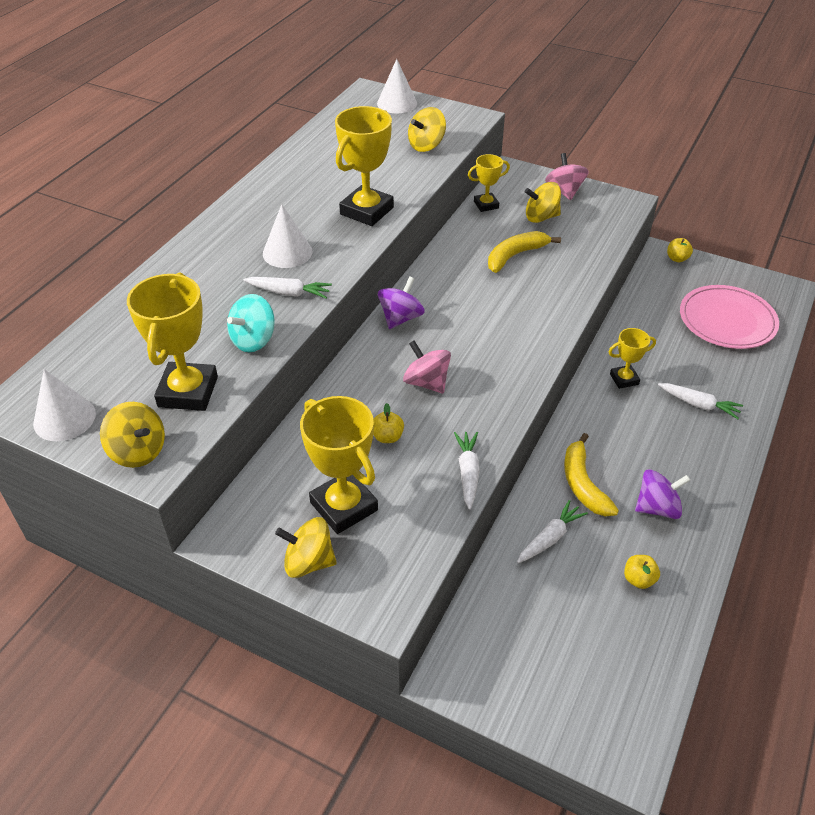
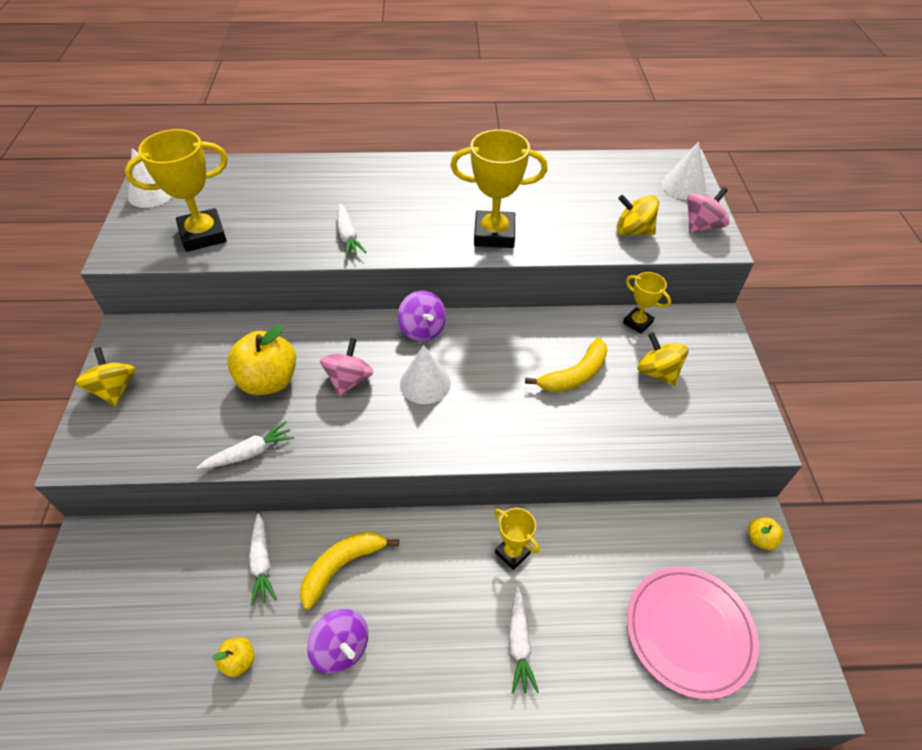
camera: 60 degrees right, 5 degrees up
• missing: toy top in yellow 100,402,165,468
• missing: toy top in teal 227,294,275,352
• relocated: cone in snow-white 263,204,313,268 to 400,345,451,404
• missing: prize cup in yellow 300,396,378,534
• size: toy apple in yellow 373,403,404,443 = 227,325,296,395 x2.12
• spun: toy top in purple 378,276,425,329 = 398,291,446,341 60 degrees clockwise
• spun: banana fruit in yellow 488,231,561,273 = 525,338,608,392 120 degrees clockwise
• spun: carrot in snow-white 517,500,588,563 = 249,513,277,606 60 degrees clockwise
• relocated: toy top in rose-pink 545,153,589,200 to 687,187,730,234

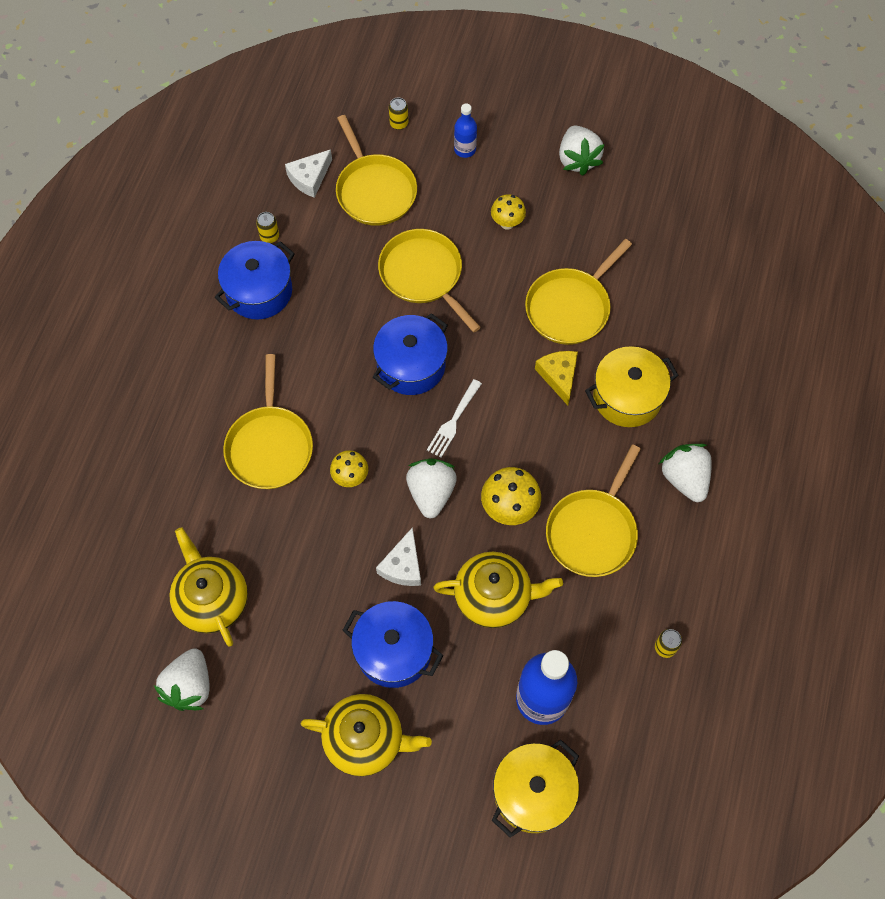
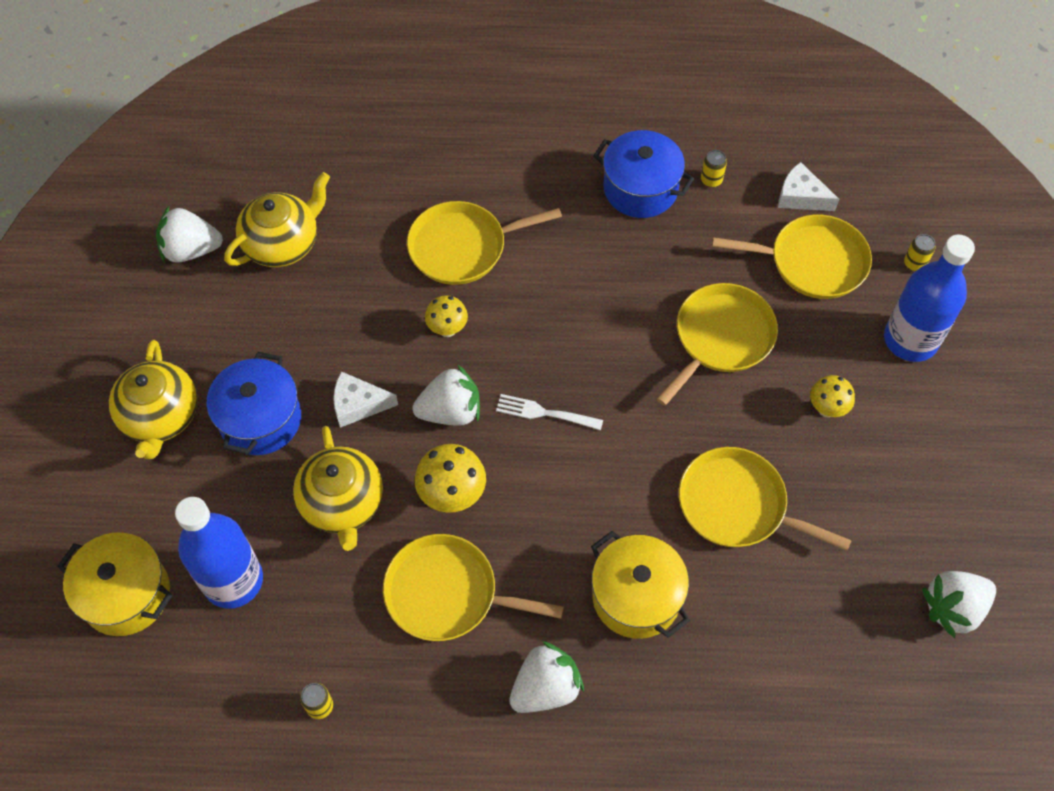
camera: 75 degrees right, 5 degrees down
• spun: pan in yellow 336,115,417,226 = 712,214,872,299 135 degrees counterclockwise
• missing: cooking pot in blue 373,313,448,395
• size: flask in blue 454,104,477,158 = 884,234,975,362 x1.99
• missing: piece of cheese in yellow 535,351,578,405
• relocated: berry in snow-white 559,126,604,176 to 922,571,996,638

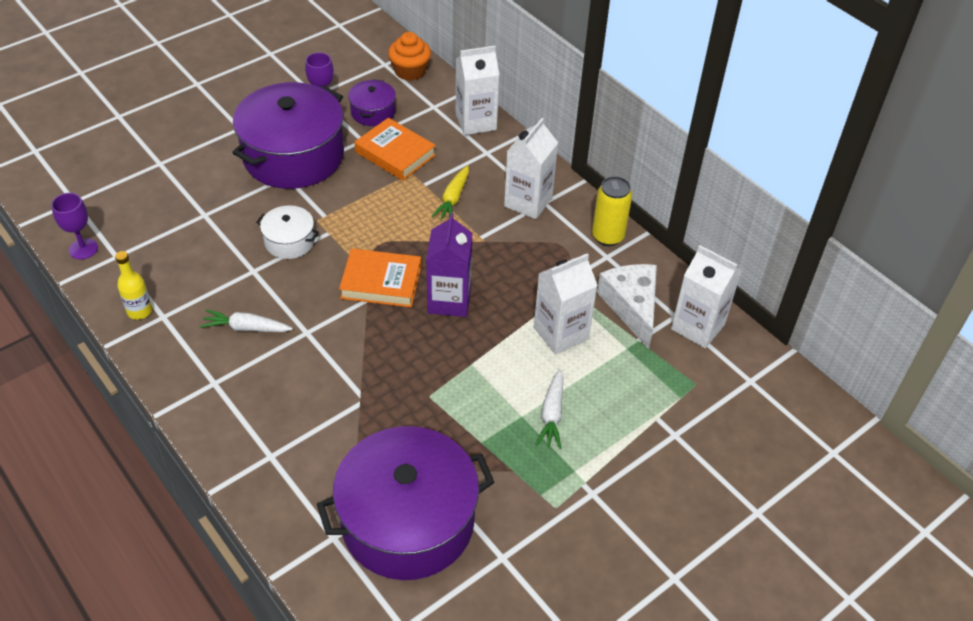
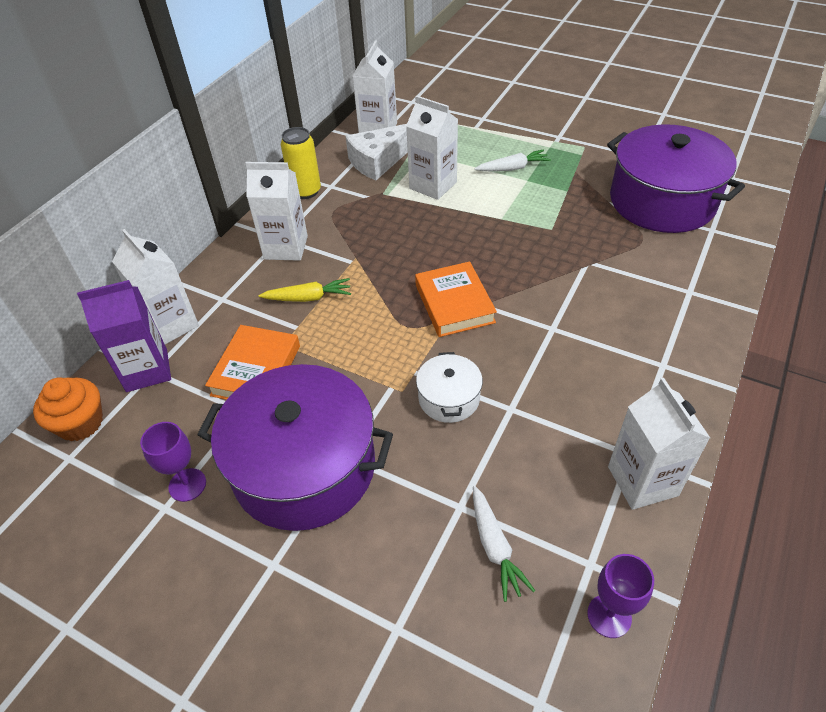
camera: 110 degrees left, 0 degrees up
• exchanged: flask in yellow 115,251,152,320 to juice carton in snow-white 608,378,710,510
• relocated: carrot in snow-white 200,309,293,332 to 473,486,535,602
• missing: cooking pot in purple 348,80,396,126
• relocated: juice carton in purple 426,213,472,317 to 77,280,171,392

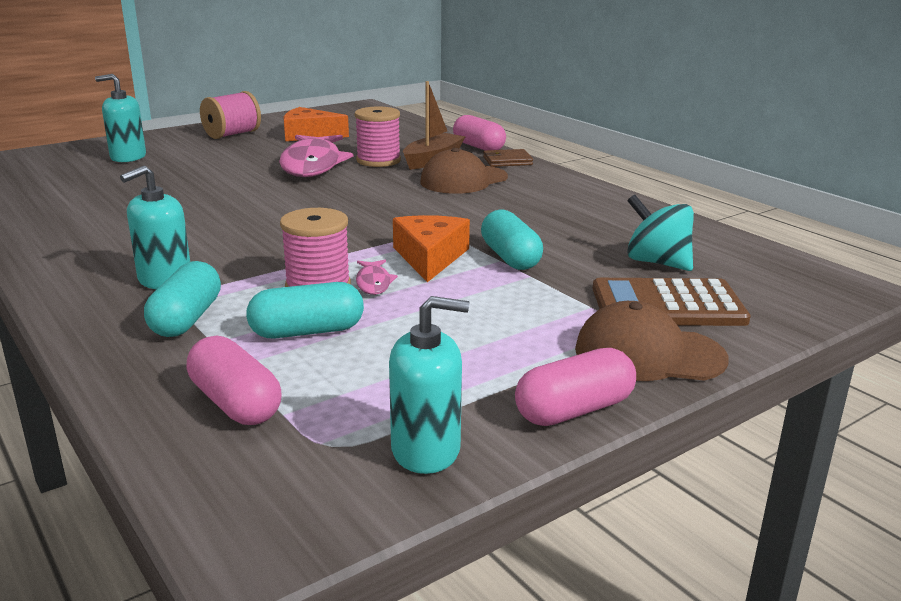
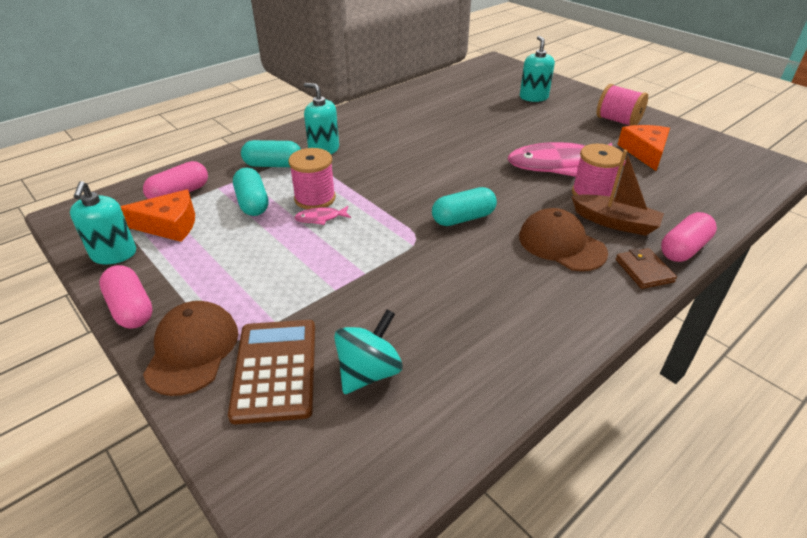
camera: 85 degrees right, 15 degrees up
• relocated: piece of cheese in orange 393,215,470,282 to 120,189,195,242
• relocated: pill shape in teal 481,209,543,270 to 432,187,497,226

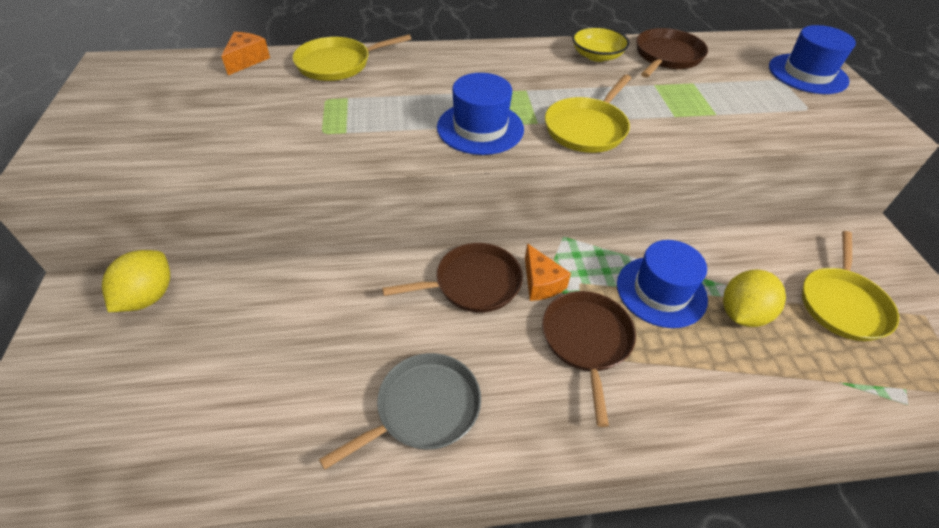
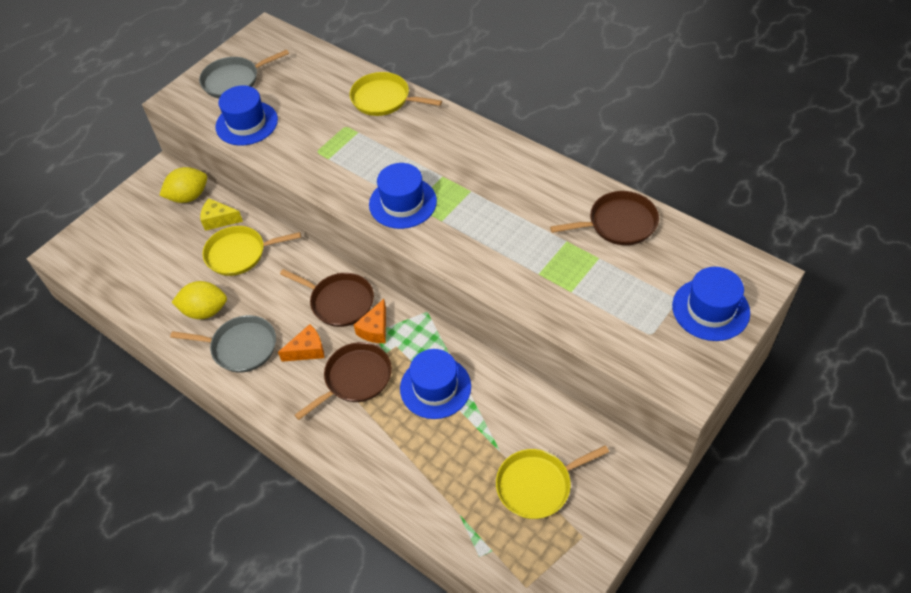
camera: 50 degrees right, 5 degrees up
• relocated: piece of cheese in orange 221,32,270,75 to 278,324,325,362
• relocated: pan in yellow 545,74,631,153 to 202,226,301,276
• missing: deep dish in yellow 572,26,629,62
• relocated: citrus fruit in yellow 723,270,786,327 to 172,281,227,319
• appeared: pan in gray 199,49,289,98
• appeared: piece of cheese in yellow 200,198,243,231
• appeared: top hat in blue 215,85,278,146

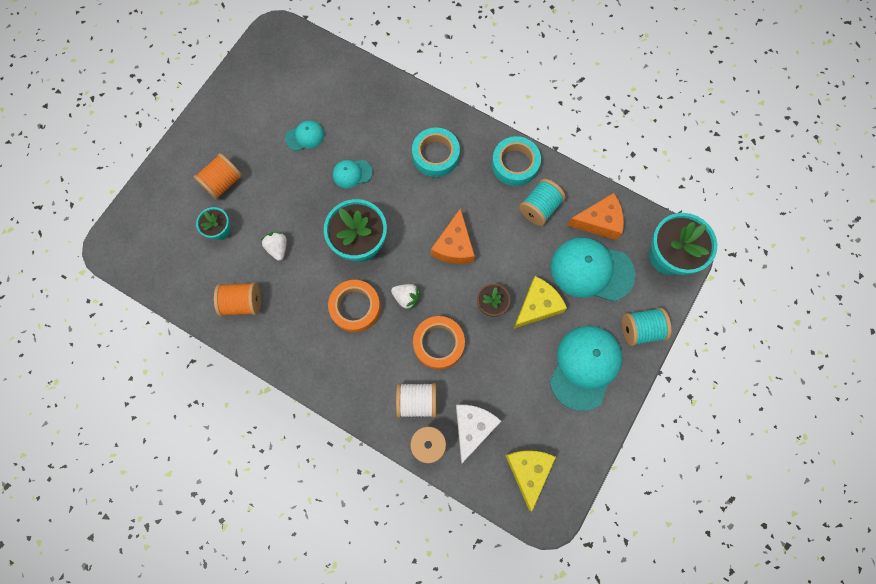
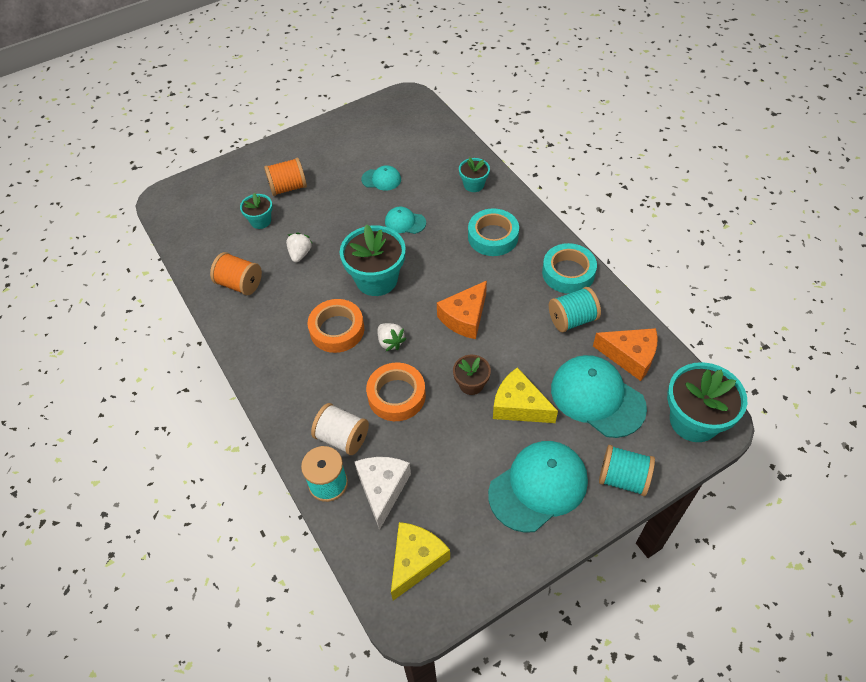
camera: 30 degrees right, 20 degrees down
• spun: piece of cheese in snow-white 456,405,501,463 = 354,457,411,530 45 degrees counterclockwise
• spun: piece of cheese in yellow 513,276,567,329 = 493,367,558,423 135 degrees counterclockwise
• appeared: flower pot in teal 459,157,490,192

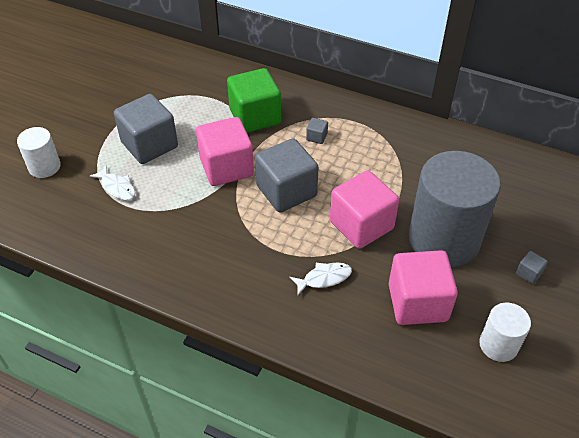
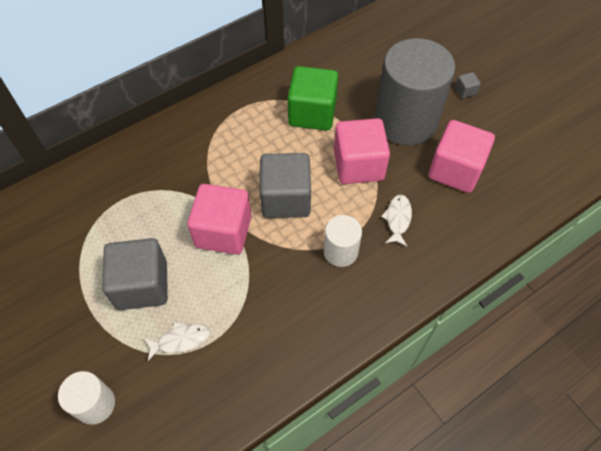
camera: 60 degrees left, 10 degrees up
• relocated: solid cube in leaf-green 227,68,281,133 to 288,66,338,131
• missing: solid cube in gray 306,118,328,144
• relocated: cylinder shape in snow-white 479,303,531,362 to 324,215,362,267

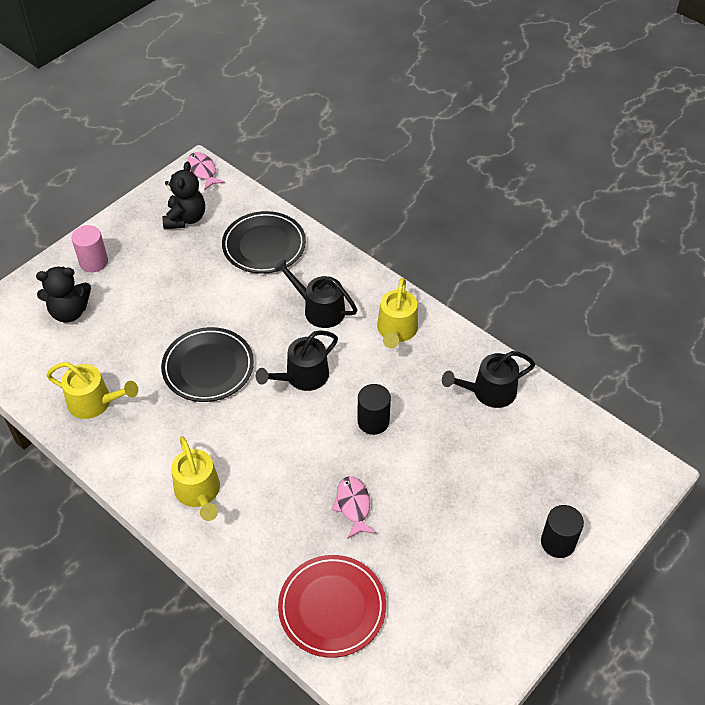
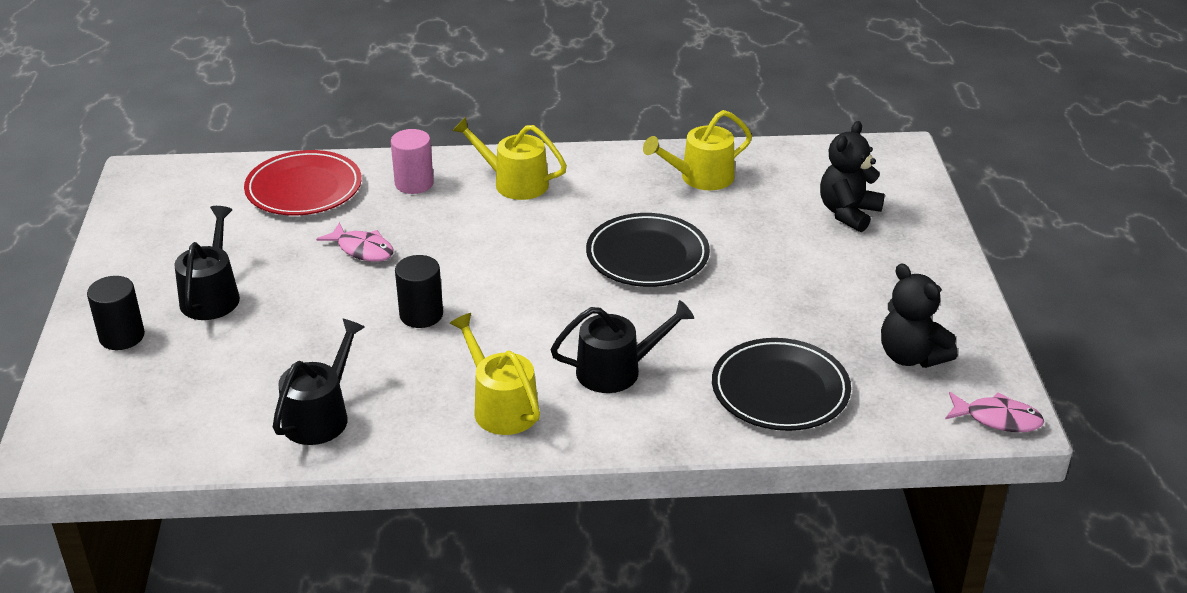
camera: 135 degrees right, 15 degrees down
• relocated: cylinder shape in rose-pink 71,225,108,272 to 391,129,434,194
• relocated: sprinkling can in jet-black 256,330,338,391 to 175,206,240,320

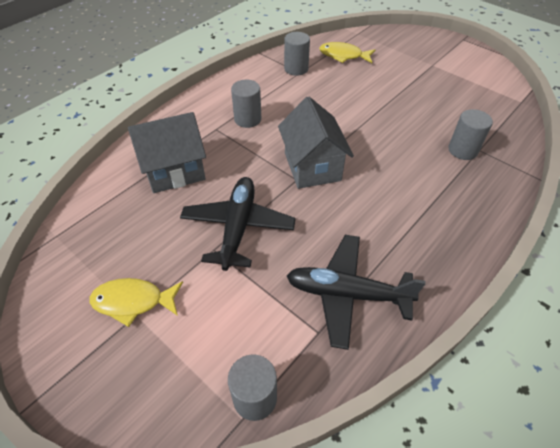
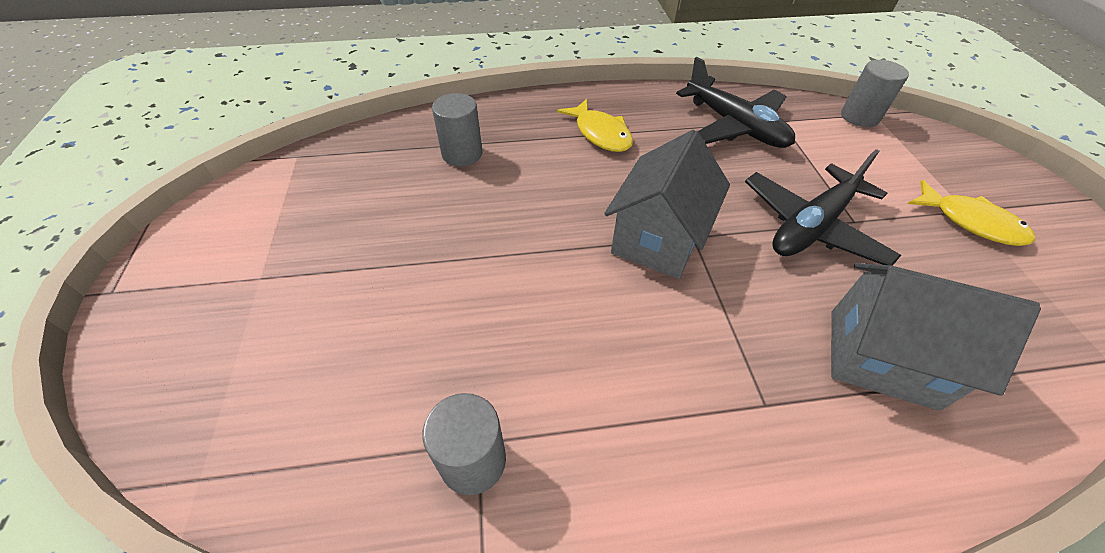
camera: 140 degrees left, 0 degrees up
• missing: cylinder shape in gray 231,80,261,128
• relocated: fish in yellow 319,42,375,63 to 557,99,633,152

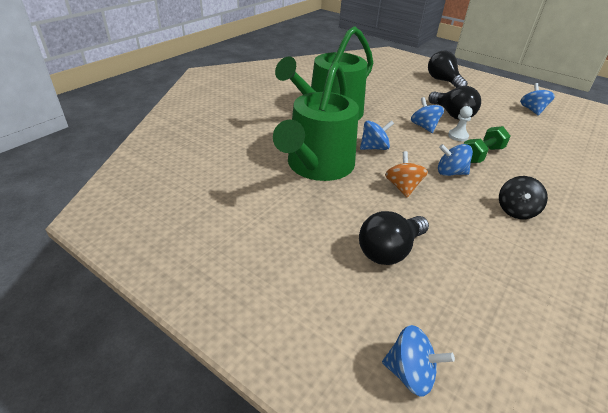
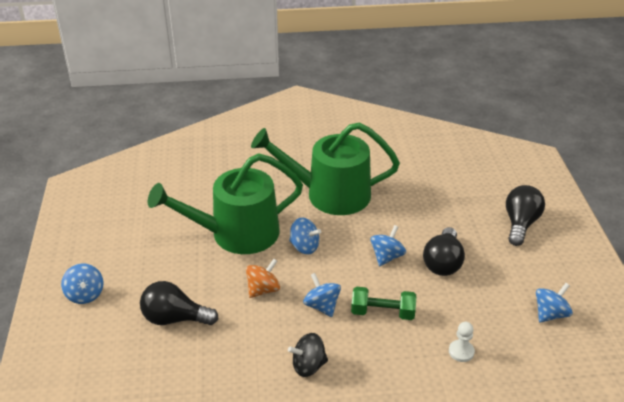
camera: 50 degrees right, 0 degrees up
• relocated: toy top in blue 382,325,455,397 to 61,263,104,304
• relocated: game pawn in snow-white 448,106,473,141 to 449,322,475,362

